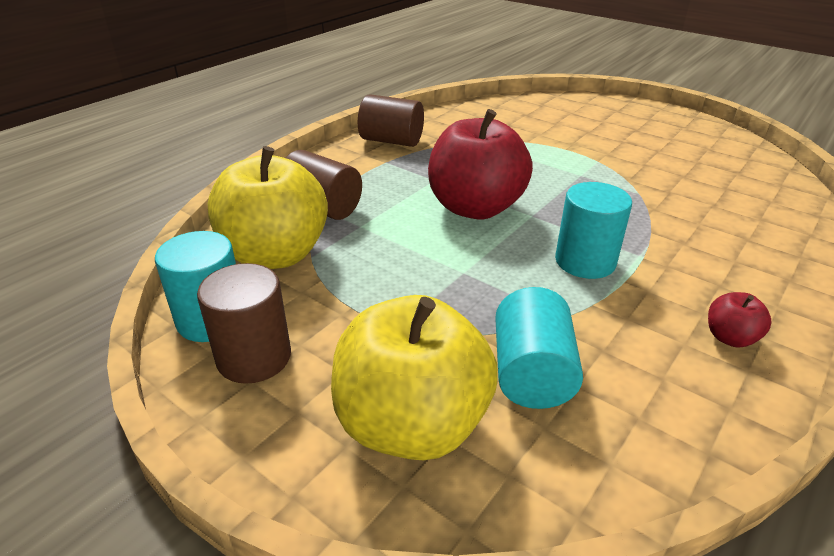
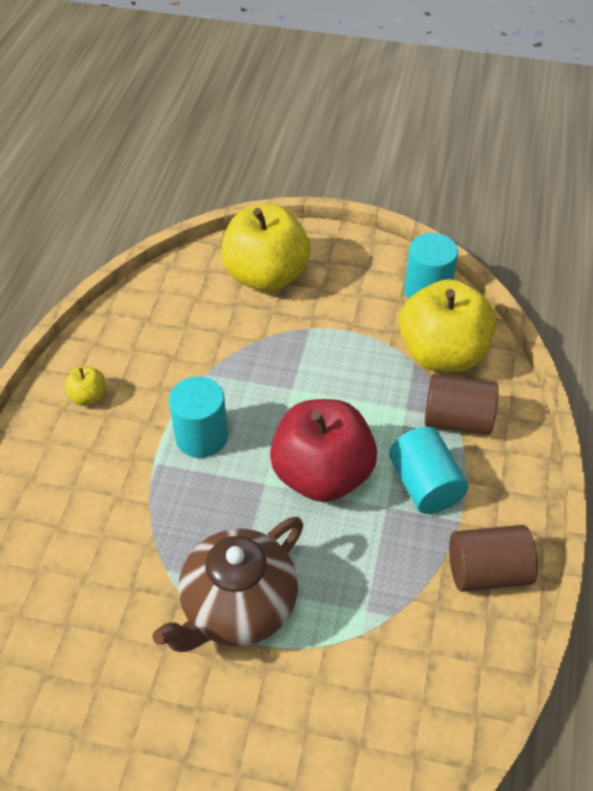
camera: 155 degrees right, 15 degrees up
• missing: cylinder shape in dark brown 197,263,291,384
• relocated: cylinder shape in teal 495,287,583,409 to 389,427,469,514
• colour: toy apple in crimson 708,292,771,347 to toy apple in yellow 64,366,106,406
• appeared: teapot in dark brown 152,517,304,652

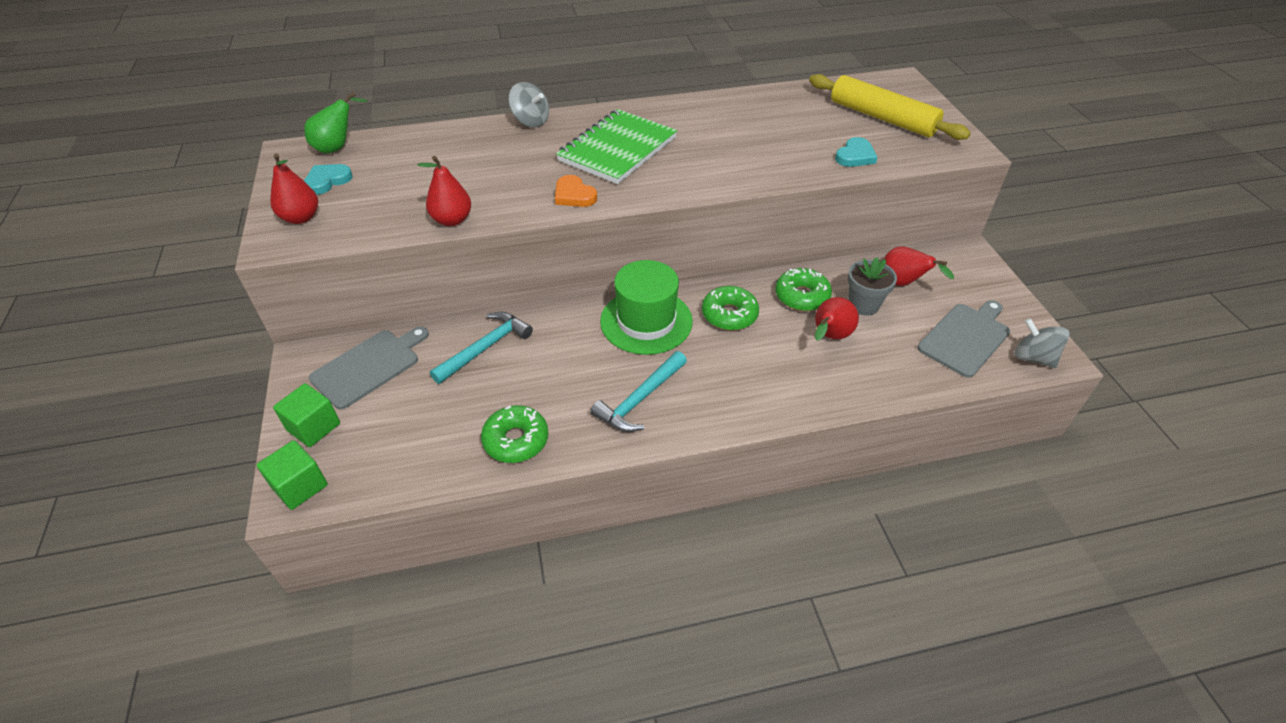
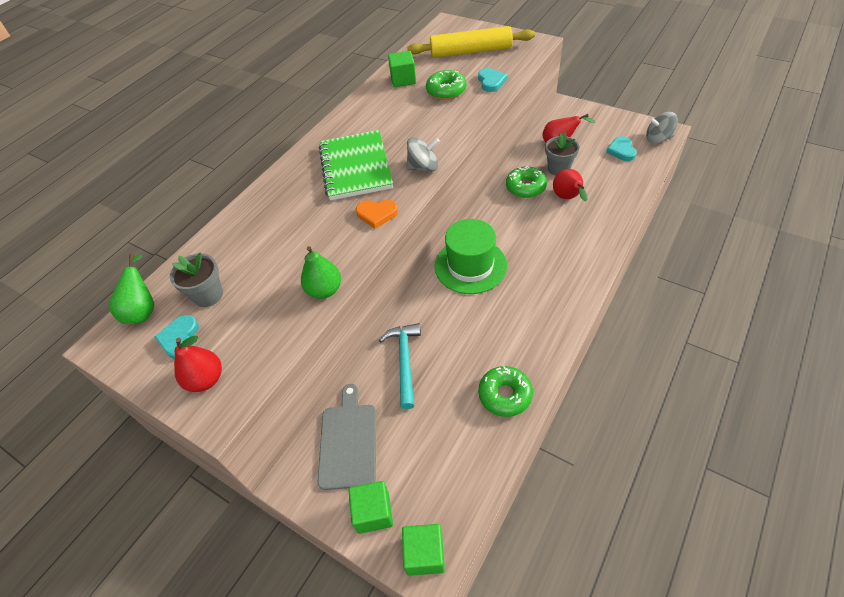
camera: 40 degrees left, 5 degrees up
• colour: pear fruit in crimson 417,156,471,226 to pear fruit in leaf-green 301,246,341,299
• relocated: toy top in gray 508,82,549,127 to 406,137,440,172
• missing: hammer in teal 590,351,687,432
• relocated: glazed donut in leaf-green 702,286,759,330 to 426,70,466,100
• exchanged: cutting board in gray 917,300,1010,378 to heart shape in teal 606,136,637,161
• appeared: flower pot in gray 170,252,223,307
• appeared: solid cube in leaf-green 388,51,416,87

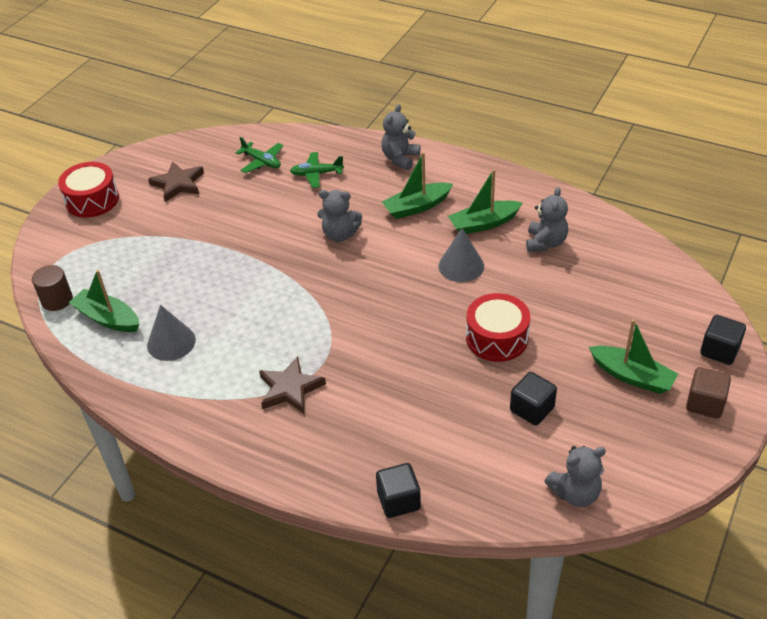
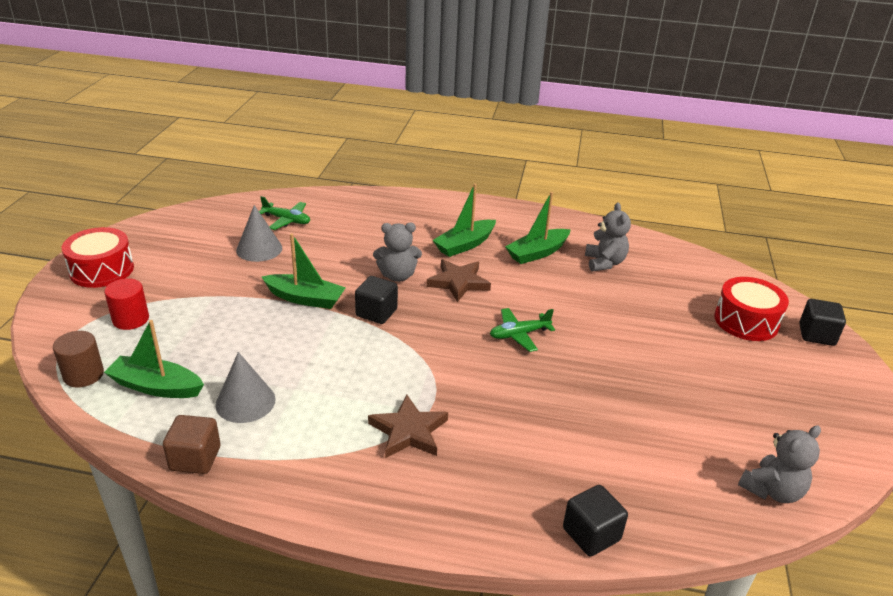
camera: 20 degrees left, 10 degrees down
• relocated: star shape in dark brown 148,161,204,202 to 426,259,491,302
• relocated: aeroplane in leaf-green 290,152,344,188 to 490,308,555,352
• missing: teddy in gray 381,104,421,170
• relocated: cone in gray 438,228,484,282 to 236,205,282,262
• relocated: snare drum in crimson 466,293,530,362 to 714,277,789,341
• relocated: solid cube in jet-black 510,372,557,426 to 355,276,398,324
• relocated: boat in leaf-green 589,319,678,394 to 262,233,346,309
• relocated: solid cube in dark brown 686,367,731,418 to 163,415,220,474
• appeared: cylinder shape in crimson 104,278,149,330

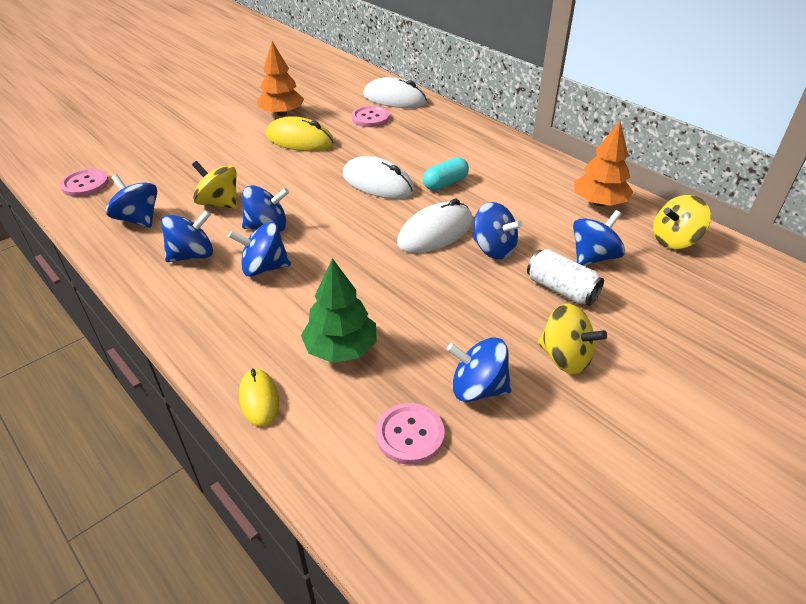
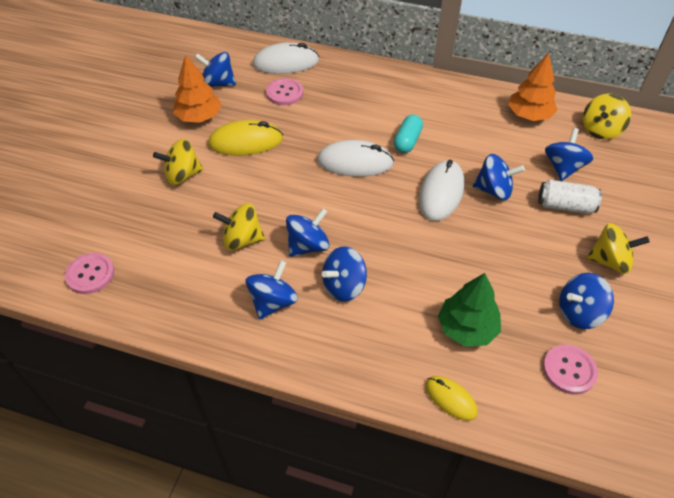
camera: 30 degrees left, 10 degrees up
• relocated: toy top in blue 106,174,157,228 to 195,52,236,87
• appeared: toy top in yellow 153,139,203,185

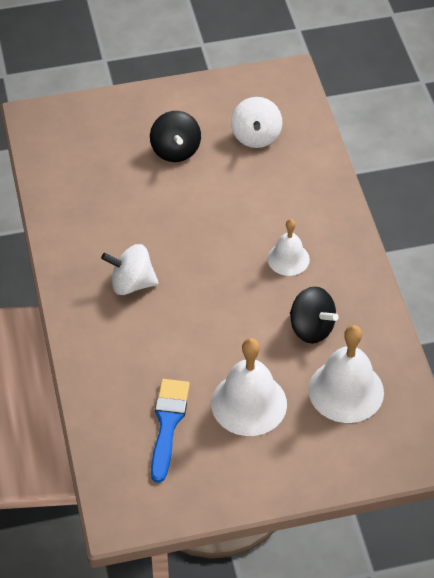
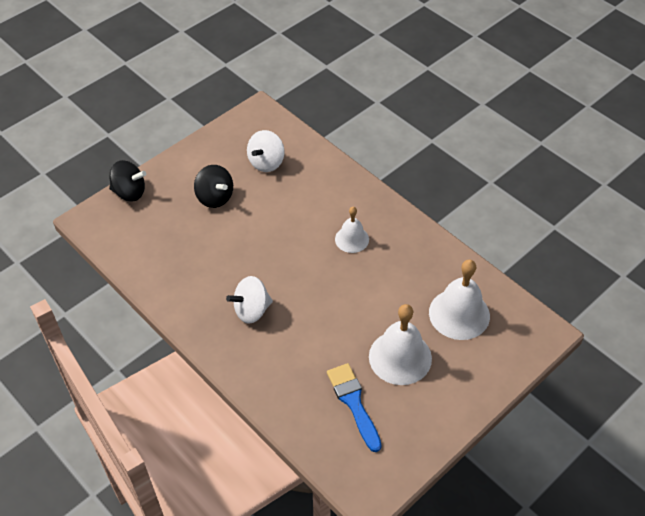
camera: 30 degrees left, 0 degrees up
• spun: toy top in snow-white 231,97,282,148 = 247,130,284,172 60 degrees clockwise
• relocated: toy top in jet-black 290,287,339,344 to 109,160,146,202

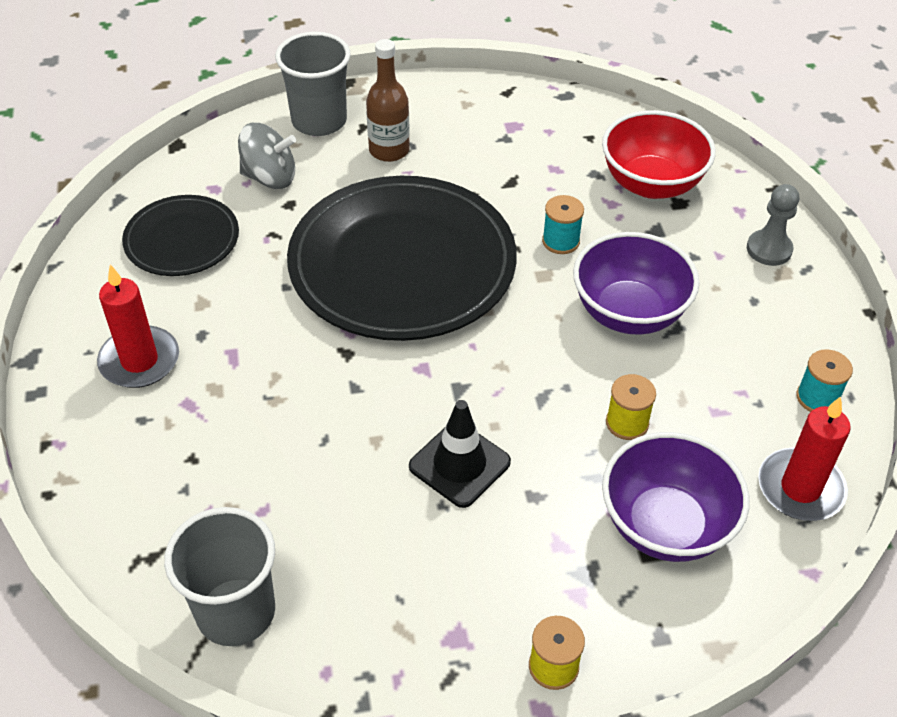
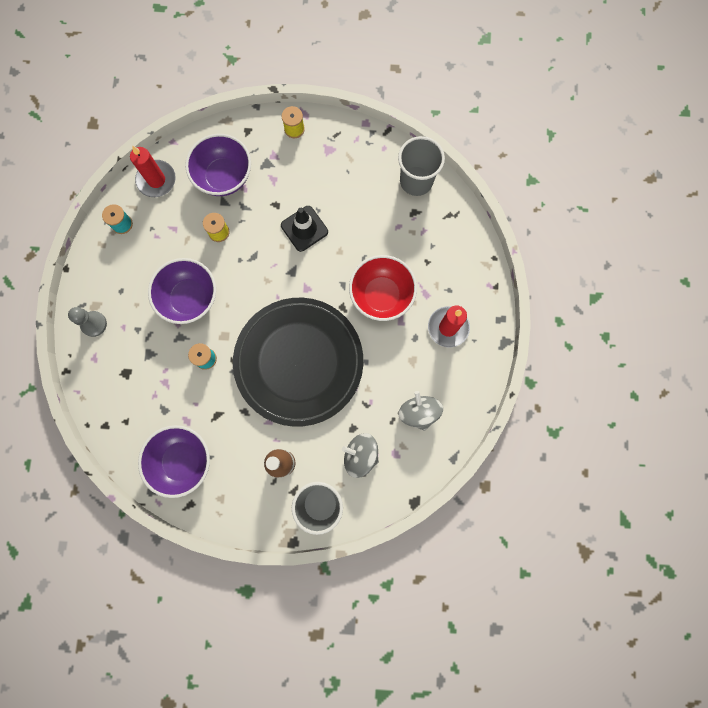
camera: 165 degrees left, 30 degrees up
• exchanged: flat dish in jet-black 122,195,239,276 to toy top in gray 398,391,443,431
• relocated: deep dish in crimson 602,110,716,199 to 349,255,417,321
• appeared: deep dish in purple 138,425,210,498

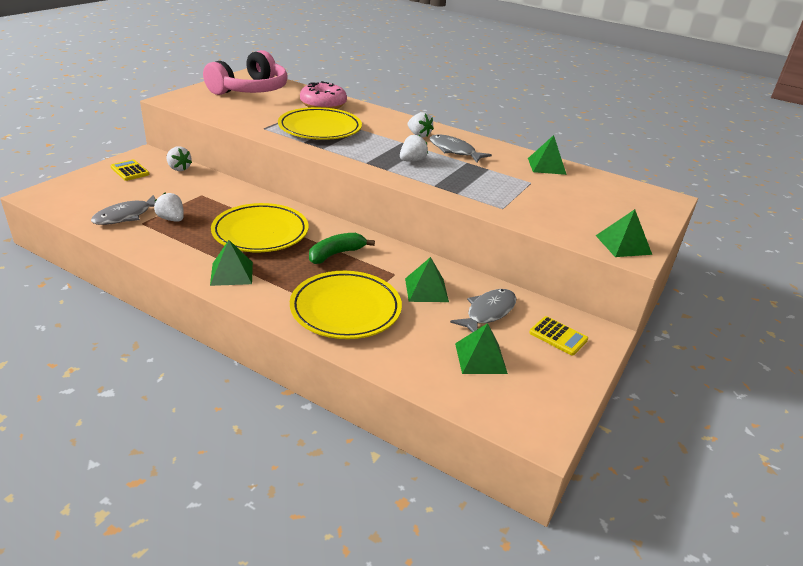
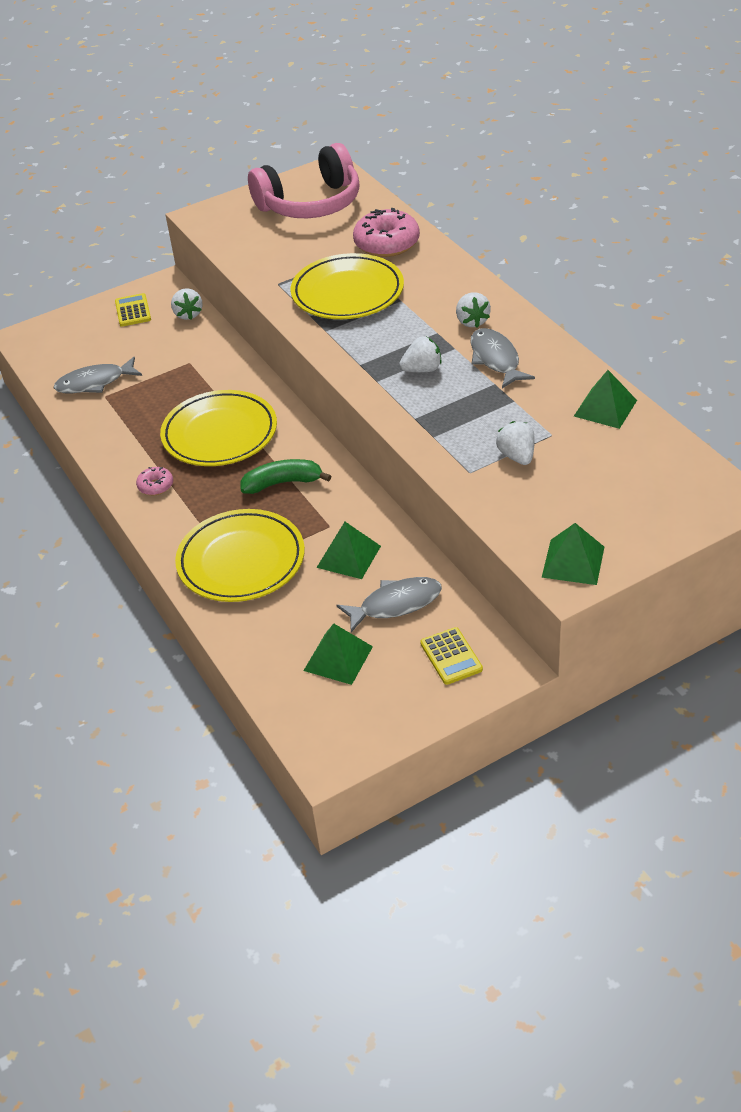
camera: 35 degrees right, 10 degrees up
• relocated: berry in snow-white 154,193,184,222 to 496,421,535,465
• exchanged: pyramid in leaf-green 210,240,253,286 to glazed donut in rose-pink 136,467,173,495

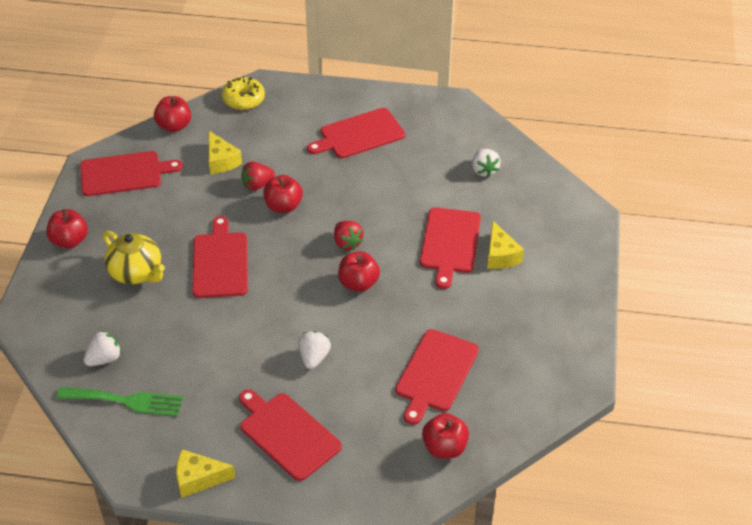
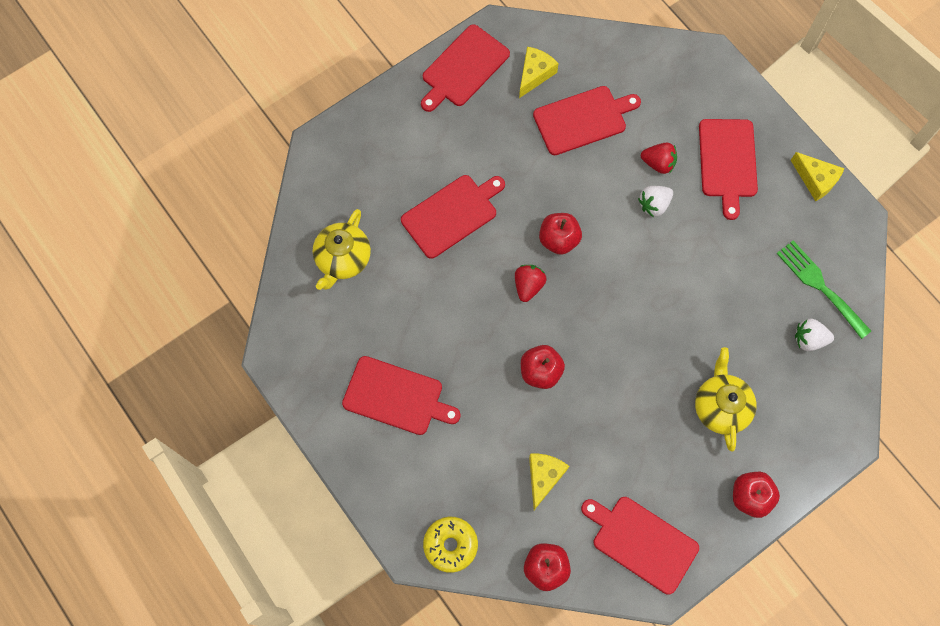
camera: 135 degrees left, 25 degrees up
• relocated: cutting board in crimson 192,216,248,298 to 421,24,510,112
• relocated: berry in crimson 241,161,275,191 to 641,143,677,174
• missing: toy apple in crimson 422,413,469,459
• exchanged: berry in snow-white 472,149,501,177 to teapot in yellow 313,209,371,290
• relocated: piece of cheese in yellow 487,221,524,269 to 519,46,559,98

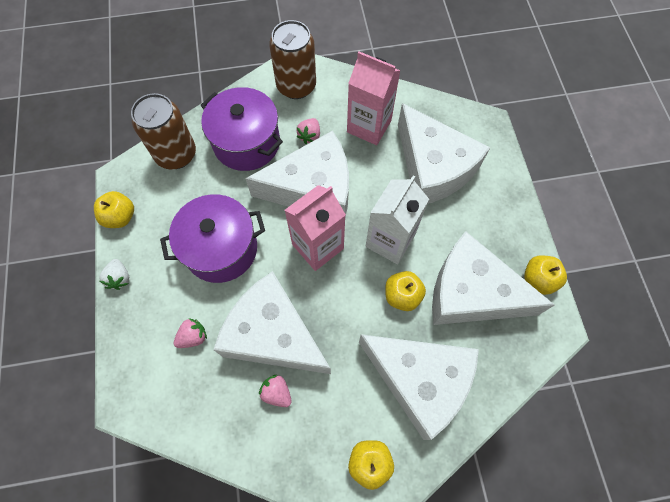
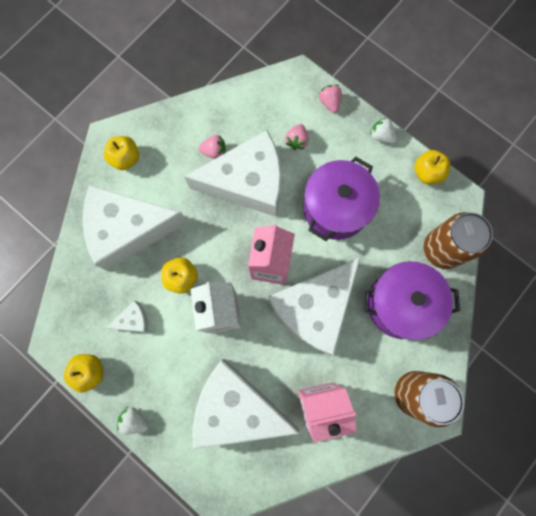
camera: 140 degrees right, 10 degrees up
• relocated: berry in rose-pink 296,118,320,144 to 319,85,342,113
• size: piece of cheese in snow-white 432,231,554,325 = 105,300,148,332 x0.40
• appeared: berry in snow-white 117,407,149,435

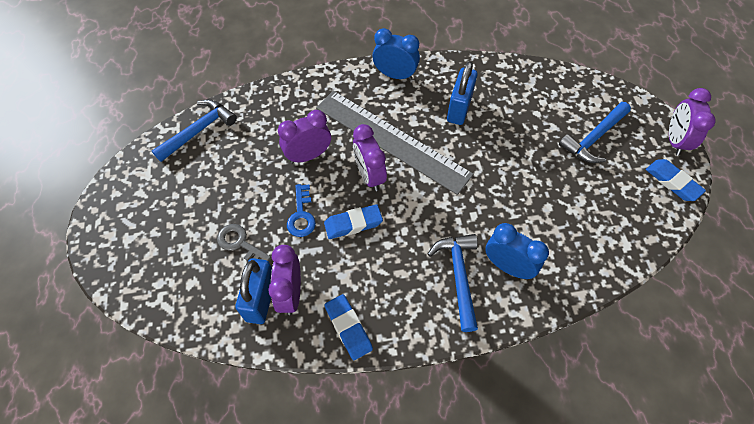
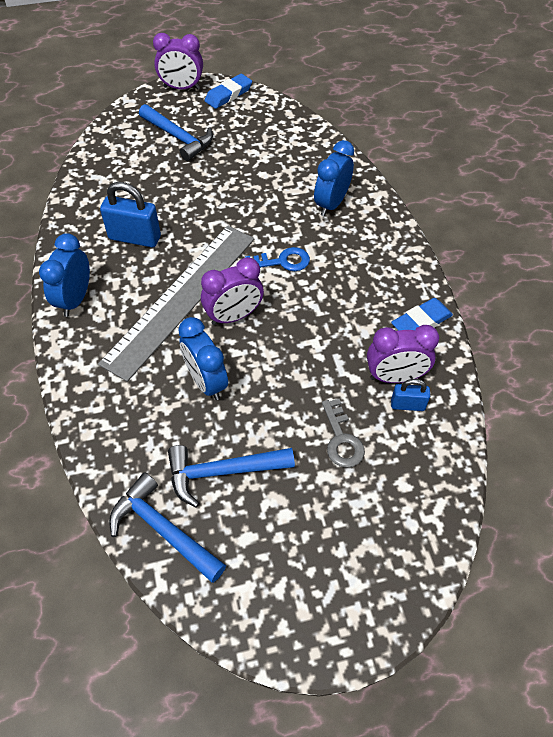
camera: 95 degrees left, 5 degrees down
• spun: key in gray 217,224,271,261 = 322,399,365,468 45 degrees counterclockwise
• size: lock in blue 235,258,272,324 = 391,379,430,411 x0.56
• colour: clock in purple 278,110,331,164 to clock in blue 178,317,228,400
• relocated: key in blue 287,184,316,237 to 245,247,310,271
• missing: eraser in blue 324,204,383,239
• relocated: hammer in blue 428,234,478,332 to 168,445,295,508

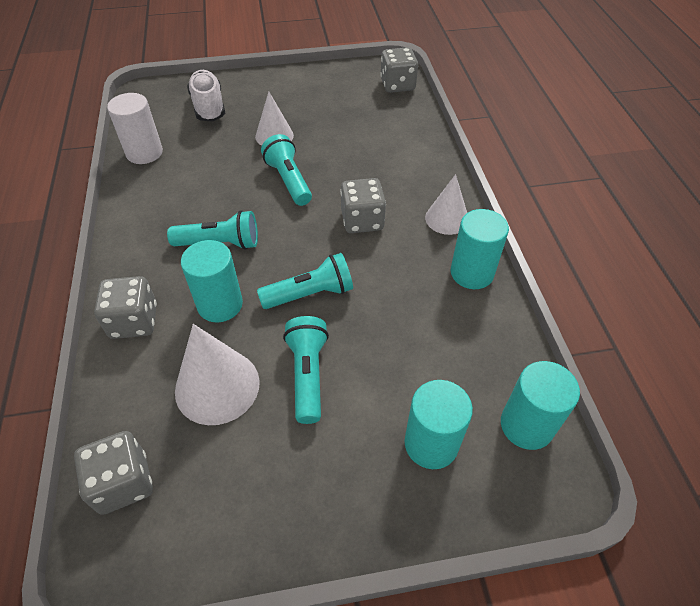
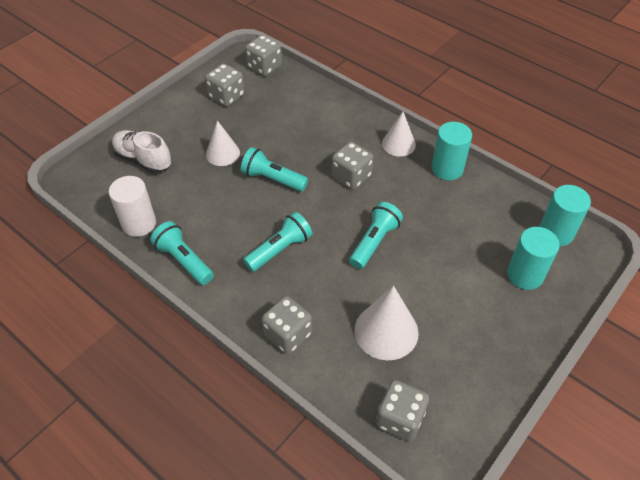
camera: 40 degrees left, 0 degrees up
• missing: cylinder shape in teal 181,240,243,322
• relocated: torch in teal 283,316,329,424 to 150,221,214,285
• appeared: dice in gray 205,63,245,107

